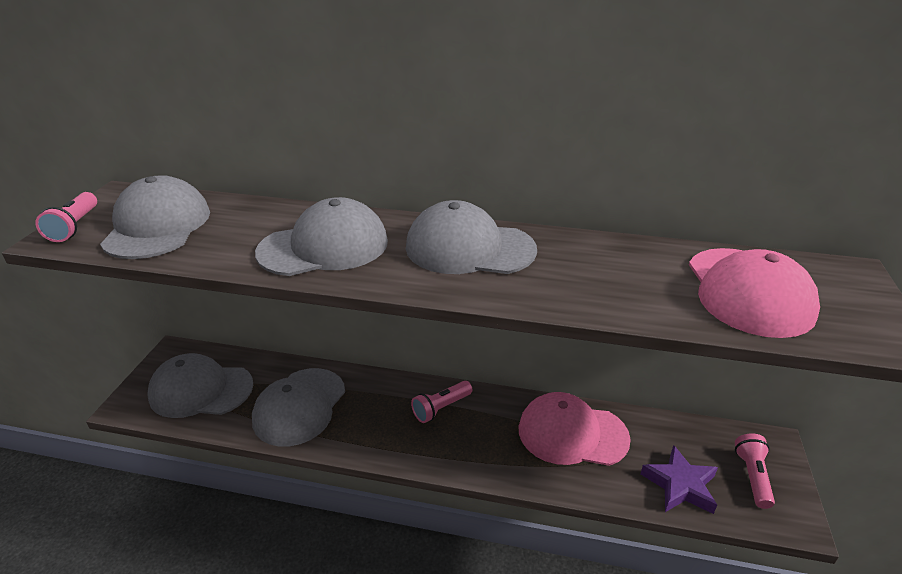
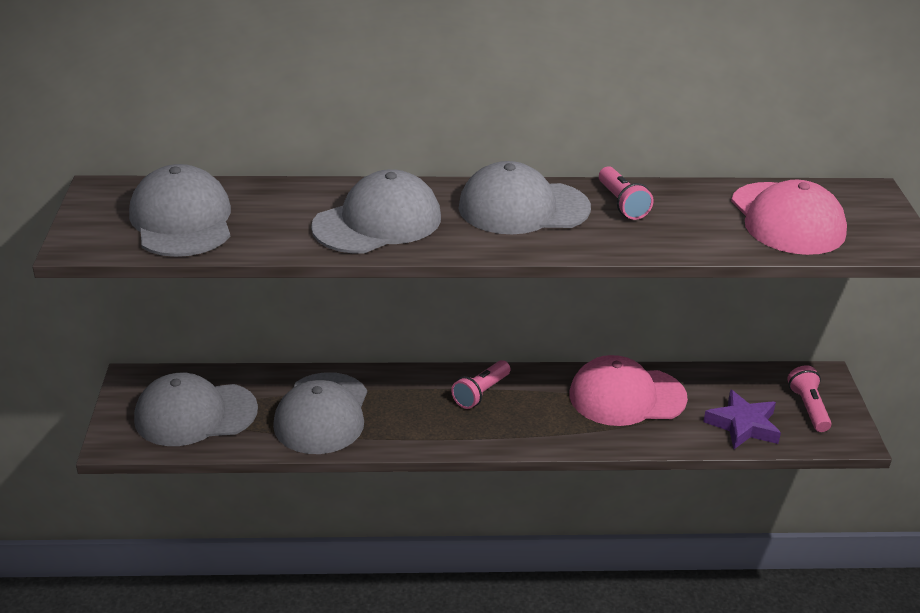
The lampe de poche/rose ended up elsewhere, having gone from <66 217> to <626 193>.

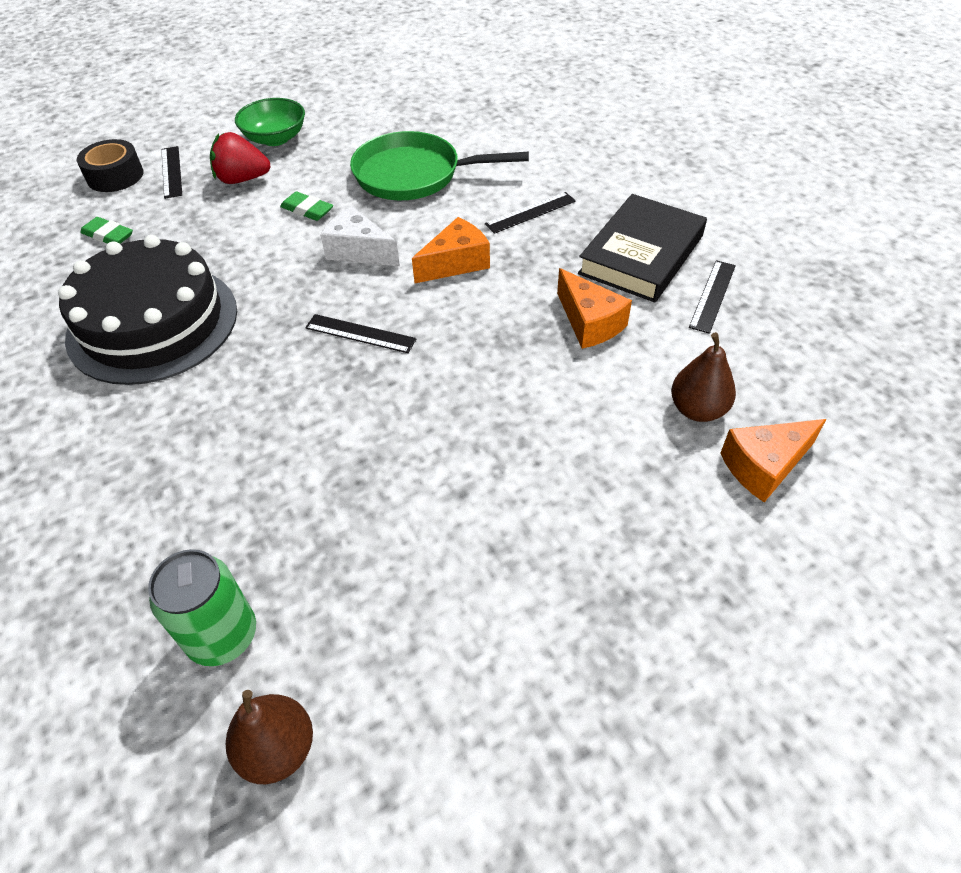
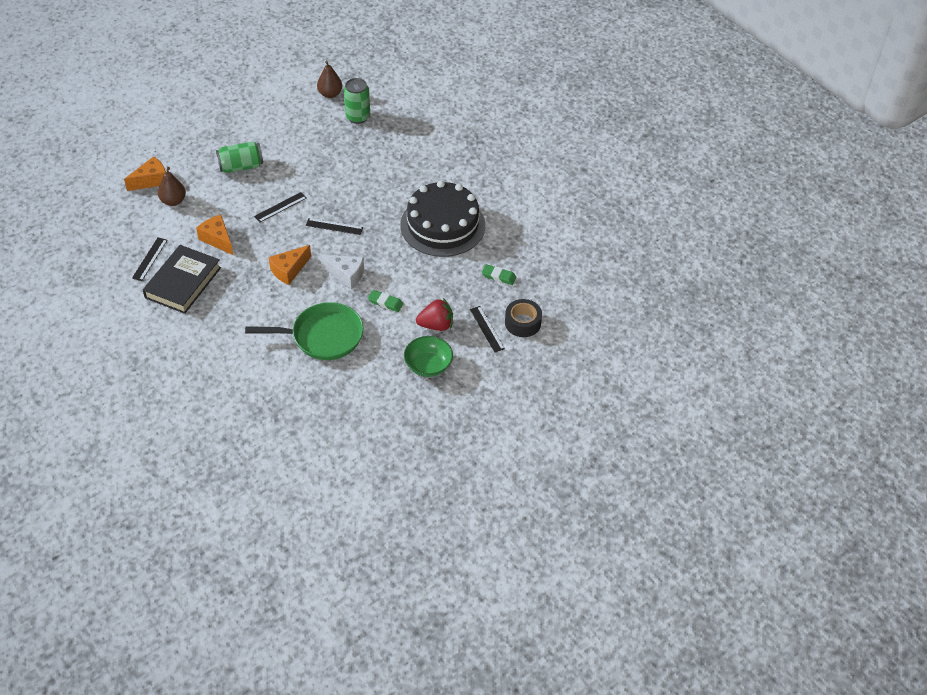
The second view gained the canette/vert at <239 157>.
The règle/noir ended up elsewhere, having gone from <530 213> to <280 207>.

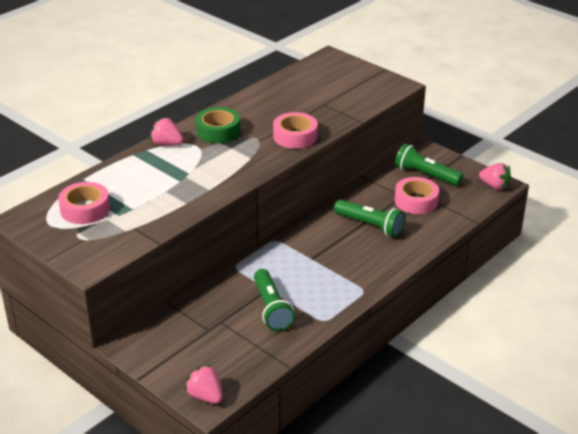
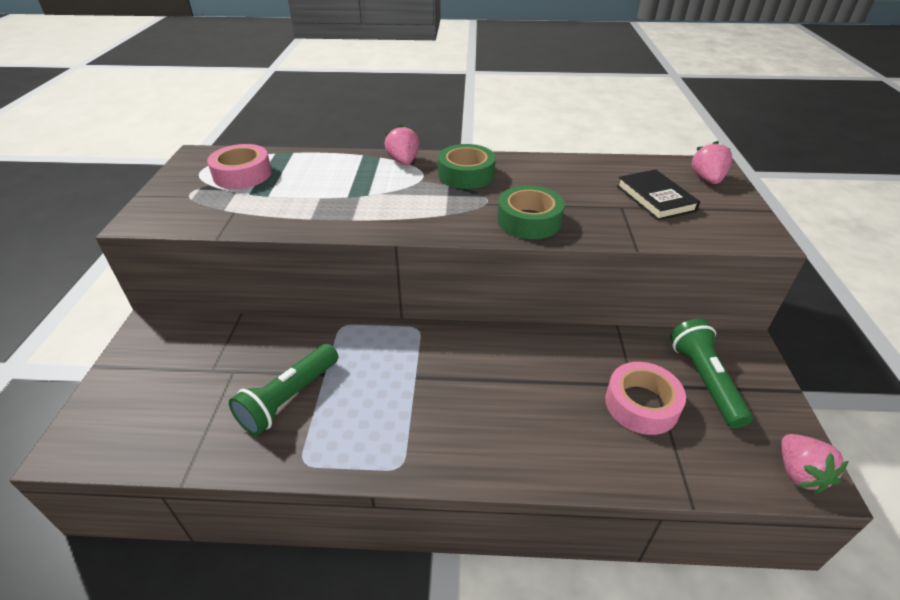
What was the ruban adhésif/rose at <295 130> turned into the ruban adhésif/vert at <531 212>.
The second view gained the livre/noir at <658 194>.
The fraise/rose ended up elsewhere, having gone from <204 384> to <711 162>.
The second view lost the lampe de poche/vert at <369 218>.

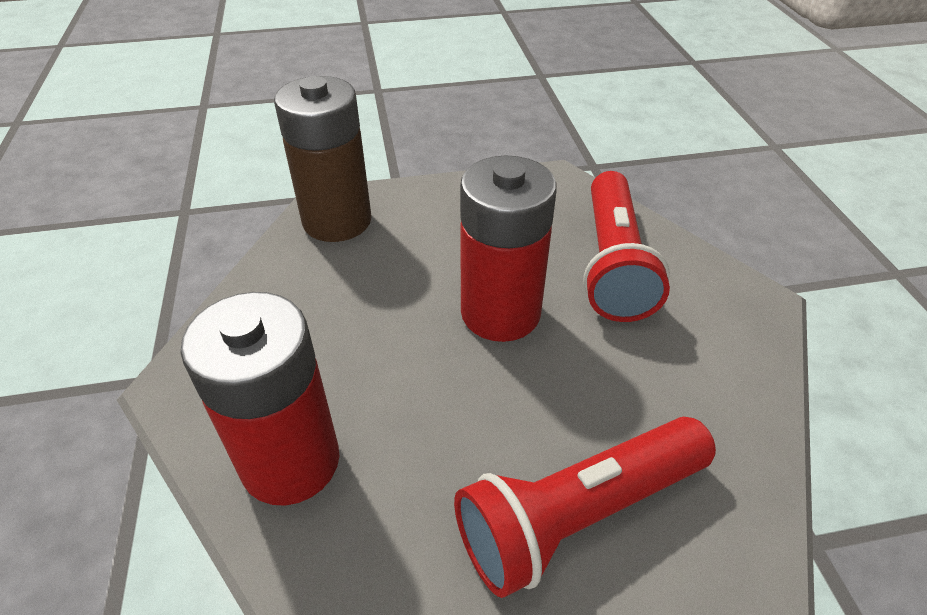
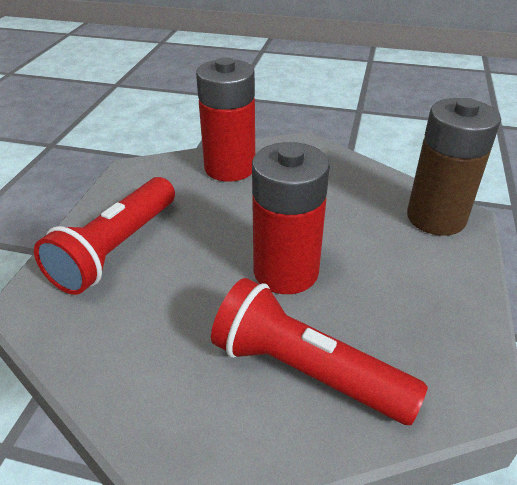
The lampe de poche/rouge at <585 507> ended up facing another way, 150 degrees counterclockwise from before.

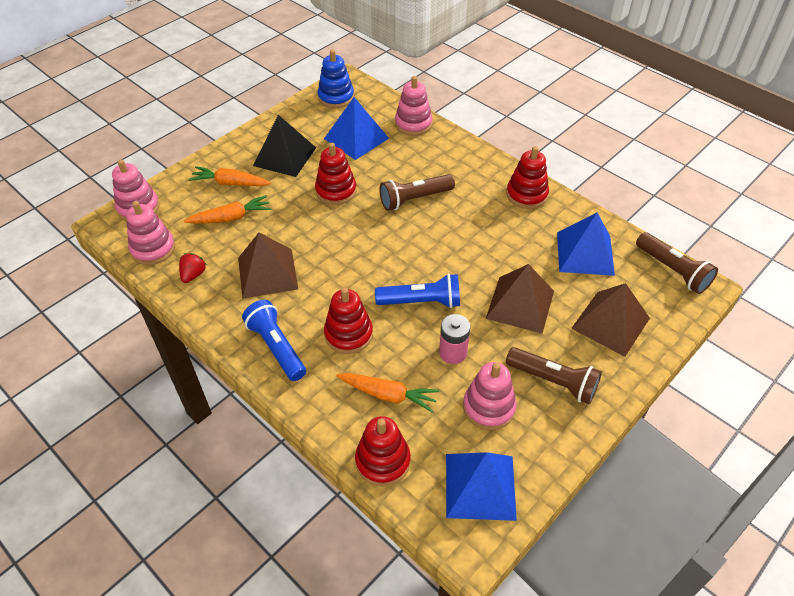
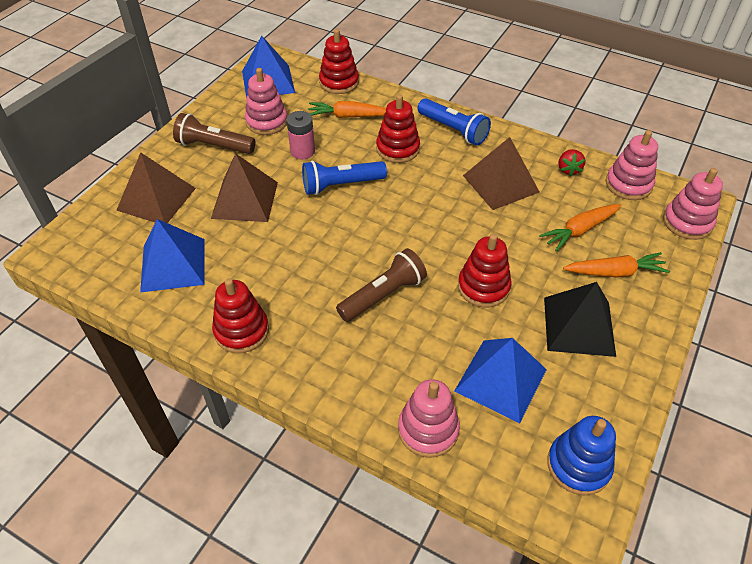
The second view lost the lampe de poche/marron at <677 263>.

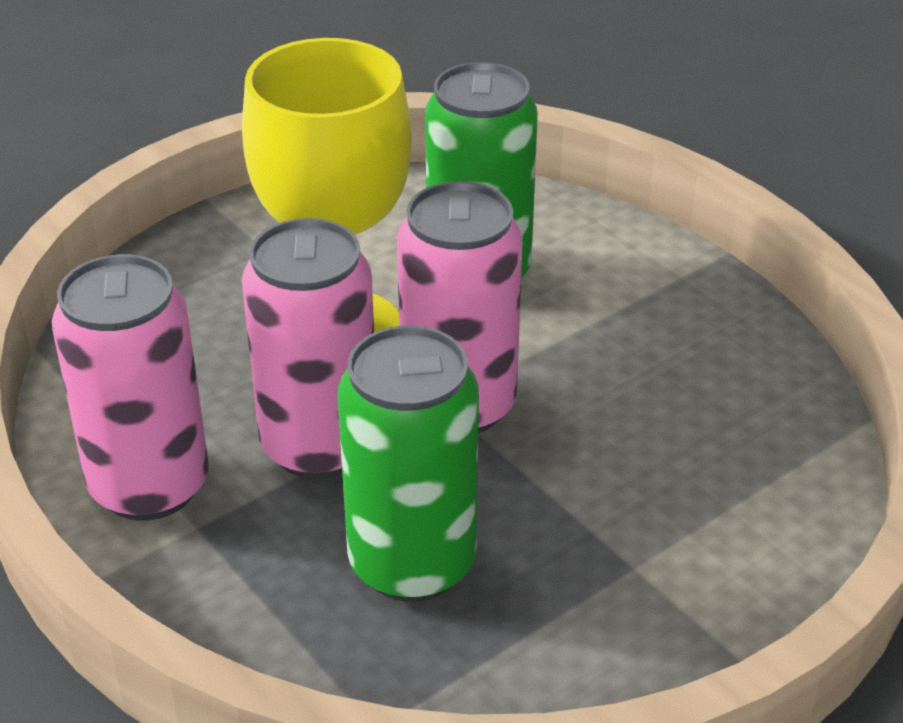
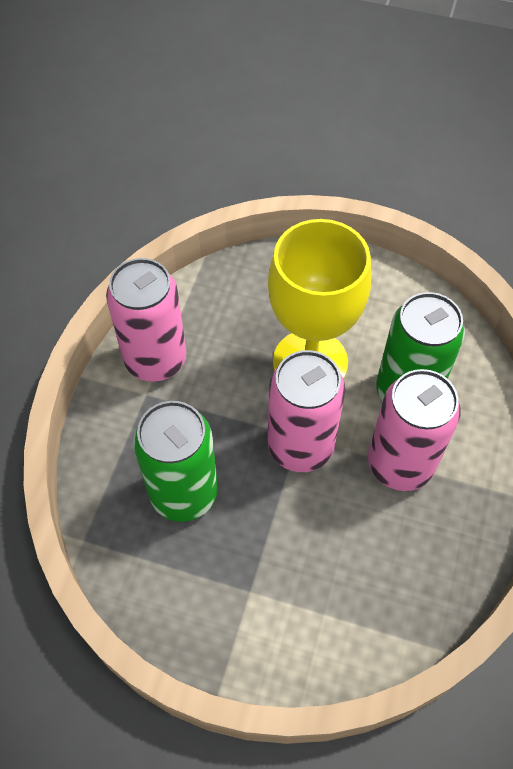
The canette/rose ended up elsewhere, having gone from <308 348> to <414 430>.

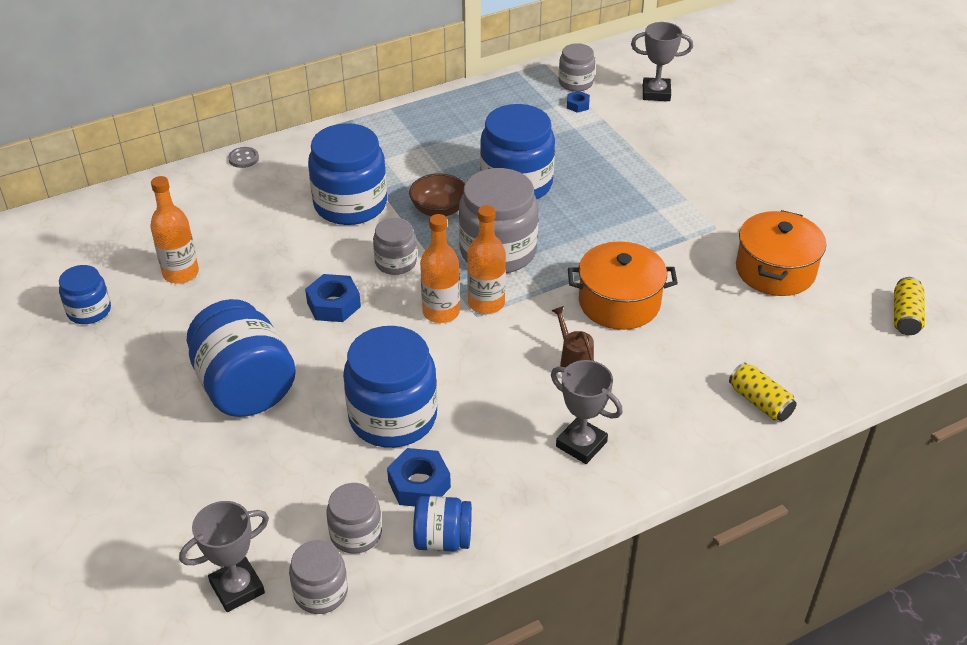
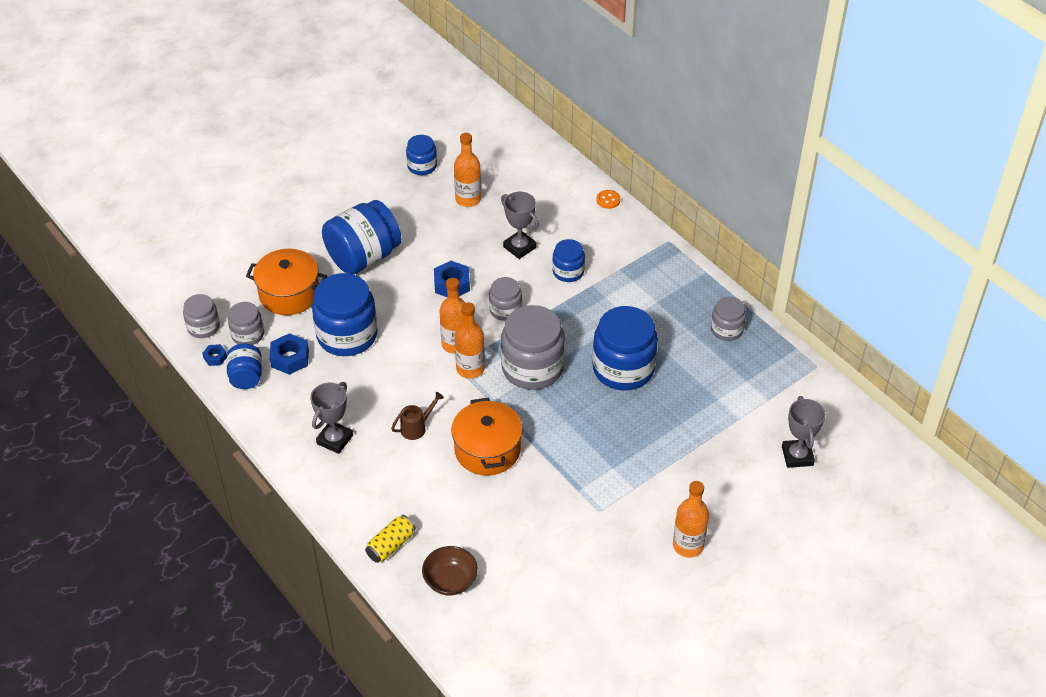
The écrou/bleu ended up elsewhere, having gone from <578 102> to <214 355>.
The marmite/orange ended up elsewhere, having gone from <781 253> to <286 282>.
The bol/marron ended up elsewhere, having gone from <437 195> to <450 570>.
The trophée/gris ended up elsewhere, having gone from <224 556> to <520 225>.
The size of the bocal/bleu at <347 174> changed by a factor of 0.54.
What was the bouton/gris at <243 157> turned into the bouton/orange at <608 199>.
The second view gained the bouteille/orange at <691 519>.
The bocal/gris ended up elsewhere, having gone from <577 67> to <728 319>.
The second view lost the canette/jaune at <909 306>.

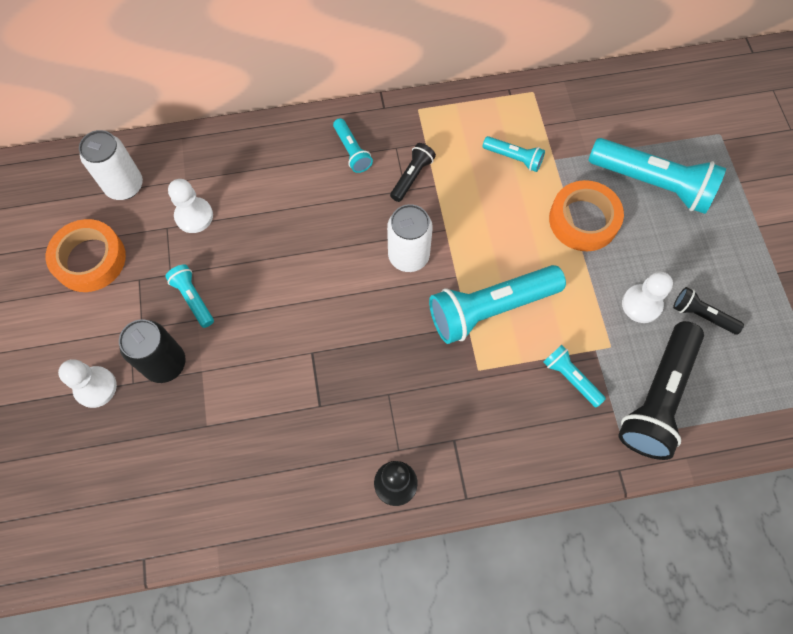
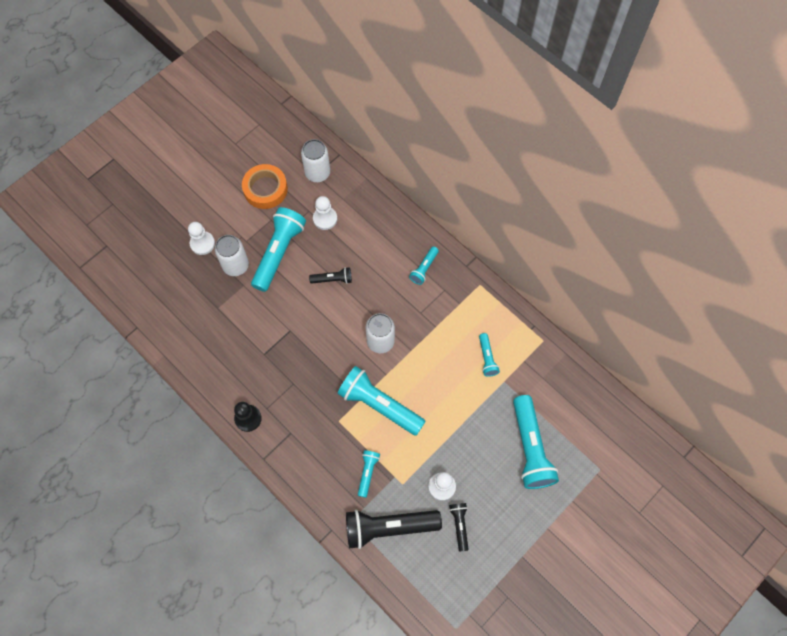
What was the canette/noir at <152 351> turned into the canette/blanc at <232 255>.
The size of the lampe de poche/turquoise at <189 296> changed by a factor of 2.03.
The lampe de poche/noir ended up elsewhere, having gone from <413 172> to <330 275>.
The second view lost the ruban adhésif/orange at <586 215>.

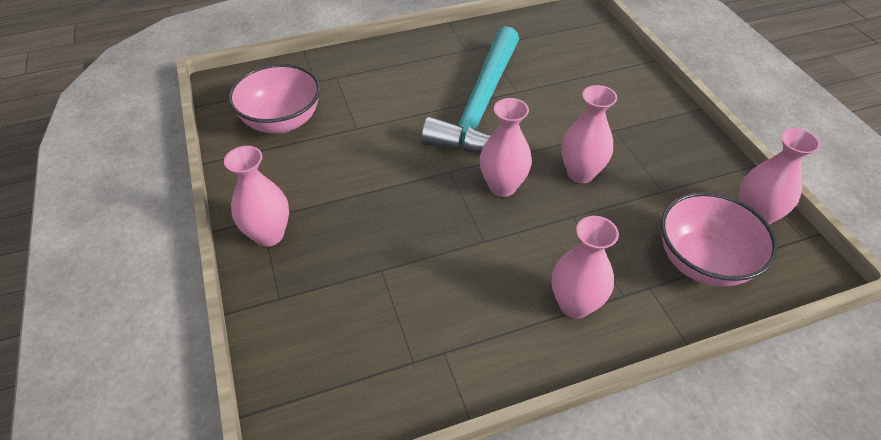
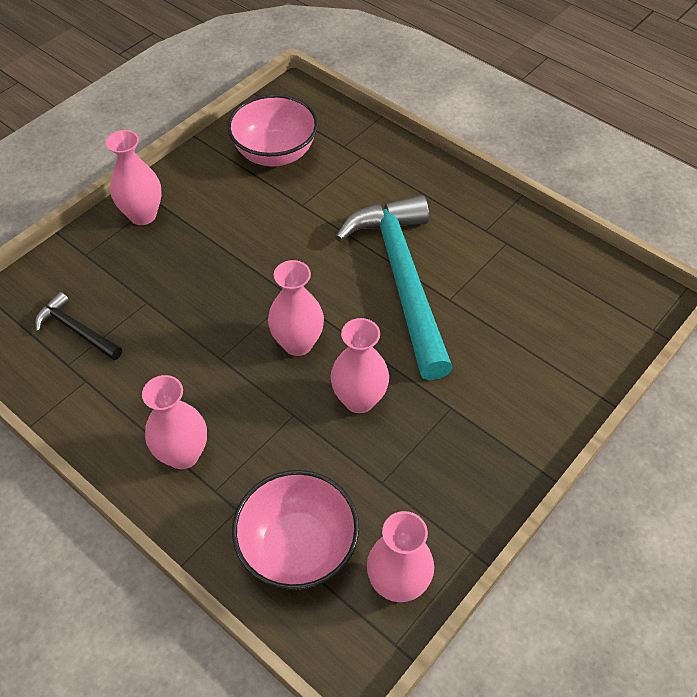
The second view gained the marteau/noir at <78 326>.
The marteau/turquoise at <470 89> ended up facing another way, 90 degrees clockwise from before.

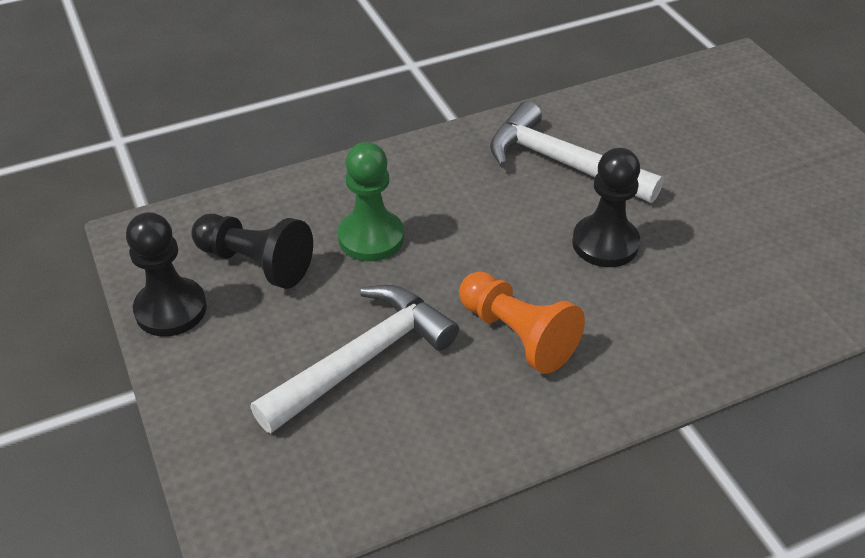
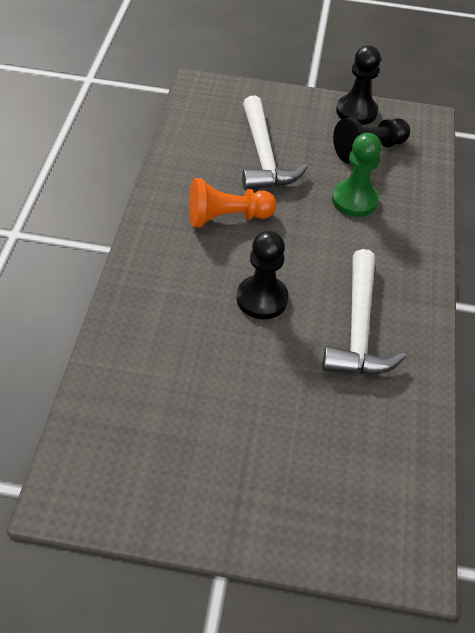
The marteau/blanc at <577 152> ended up facing another way, 120 degrees clockwise from before.

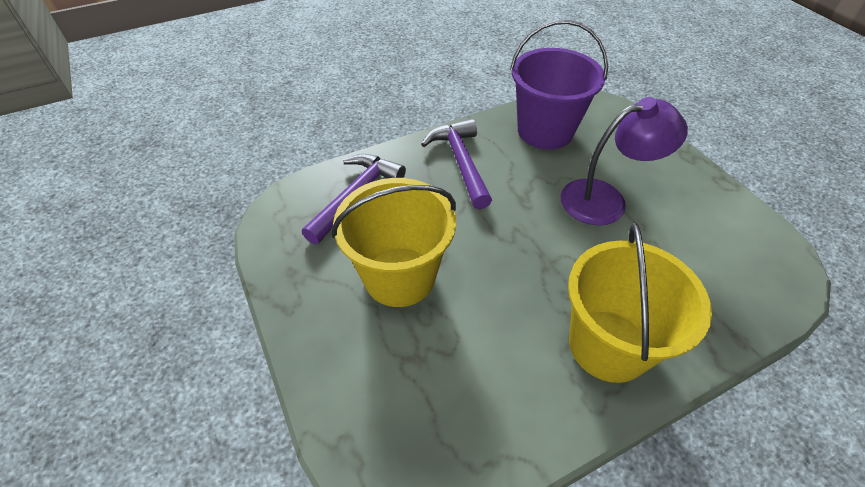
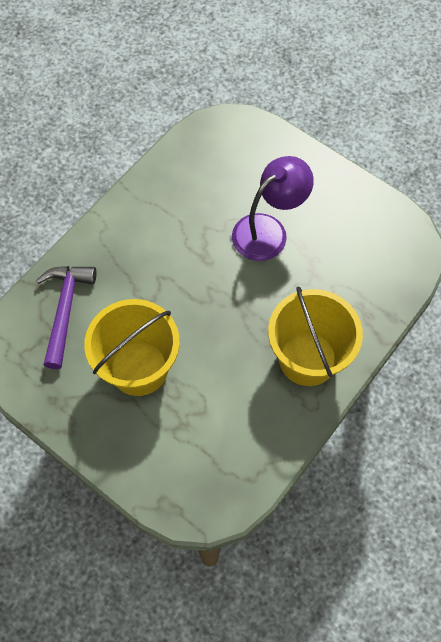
The second view lost the marteau/violet at <456 164>.
The second view lost the seau/violet at <559 85>.

